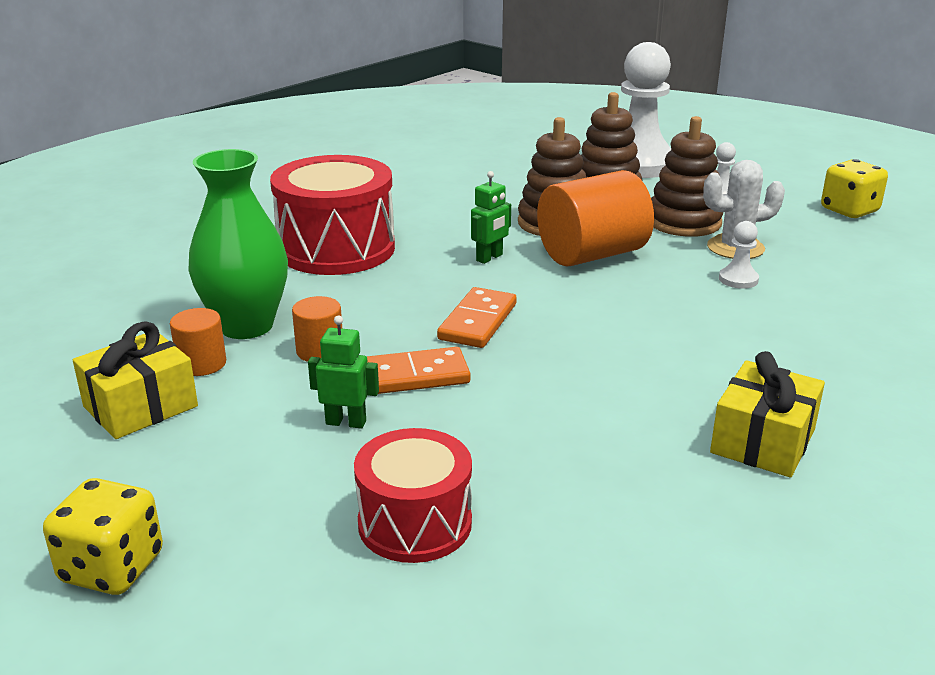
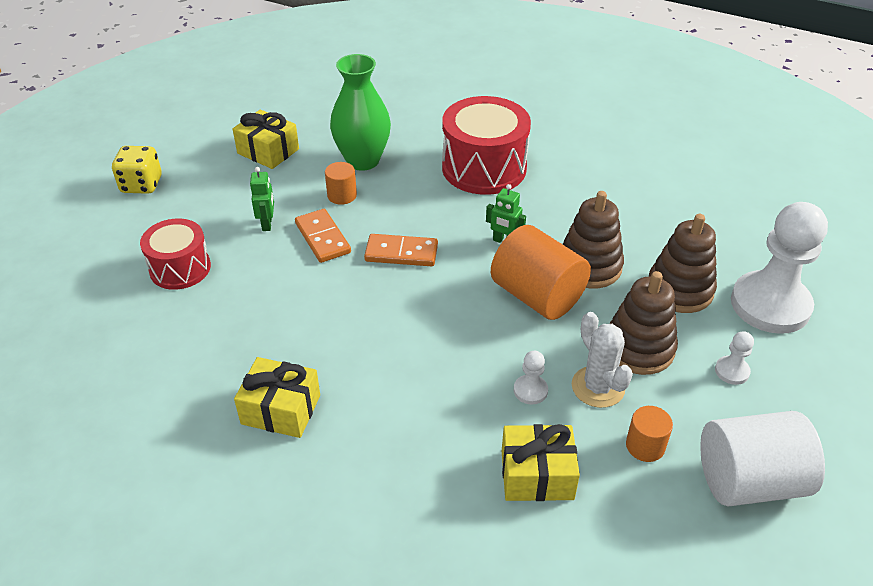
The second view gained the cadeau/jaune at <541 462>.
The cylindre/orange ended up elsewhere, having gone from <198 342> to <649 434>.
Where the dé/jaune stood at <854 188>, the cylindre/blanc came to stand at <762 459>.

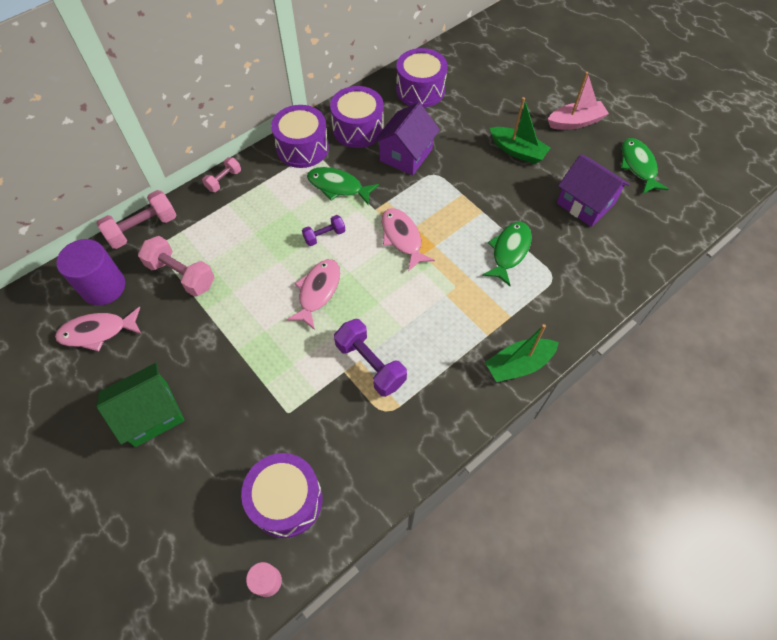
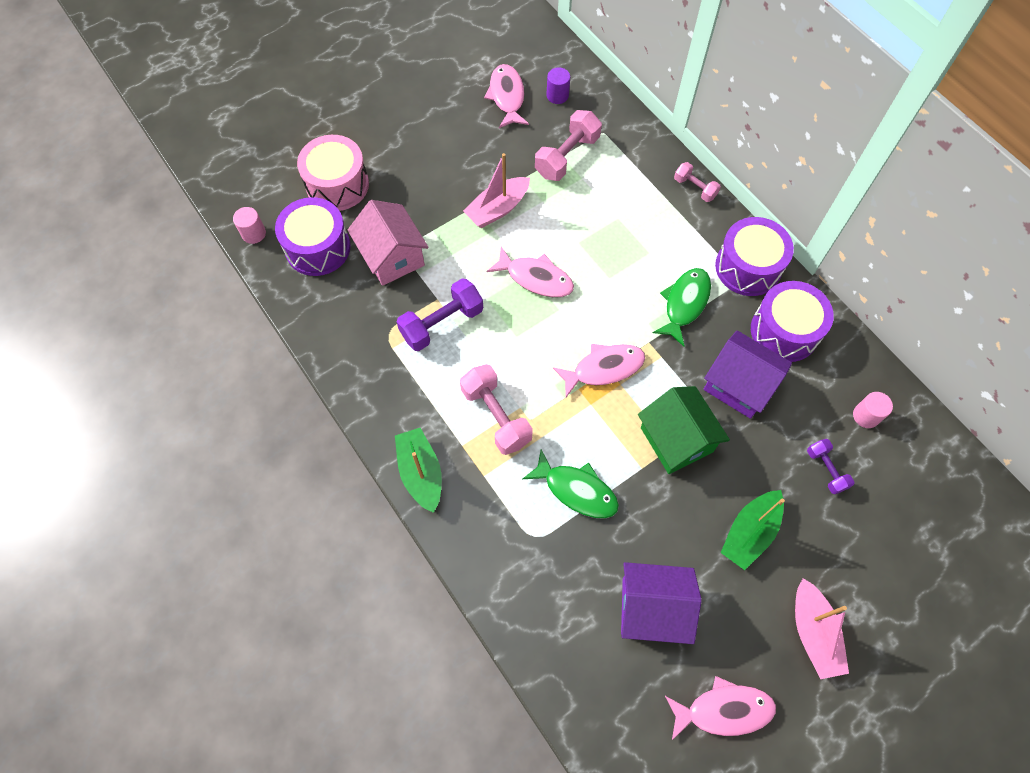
The second view gained the tambour/rose at <333 173>.
The second view gained the maison/rose at <388 243>.
The haltère/rose ended up elsewhere, having gone from <136 219> to <496 409>.
The second view gained the bateau/rose at <496 190>.
The size of the cylindre/violet at <90 272> changed by a factor of 0.52.
The maison/violet at <593 190> ended up facing another way, 45 degrees clockwise from before.
The maison/vert ended up elsewhere, having gone from <140 405> to <684 430>.
What was the poisson/vert at <645 166> turned into the poisson/rose at <720 708>.
The haltère/violet ended up elsewhere, having gone from <323 230> to <831 466>.
Where the tambour/violet stood at <422 78>, the cylindre/rose came to stand at <873 410>.

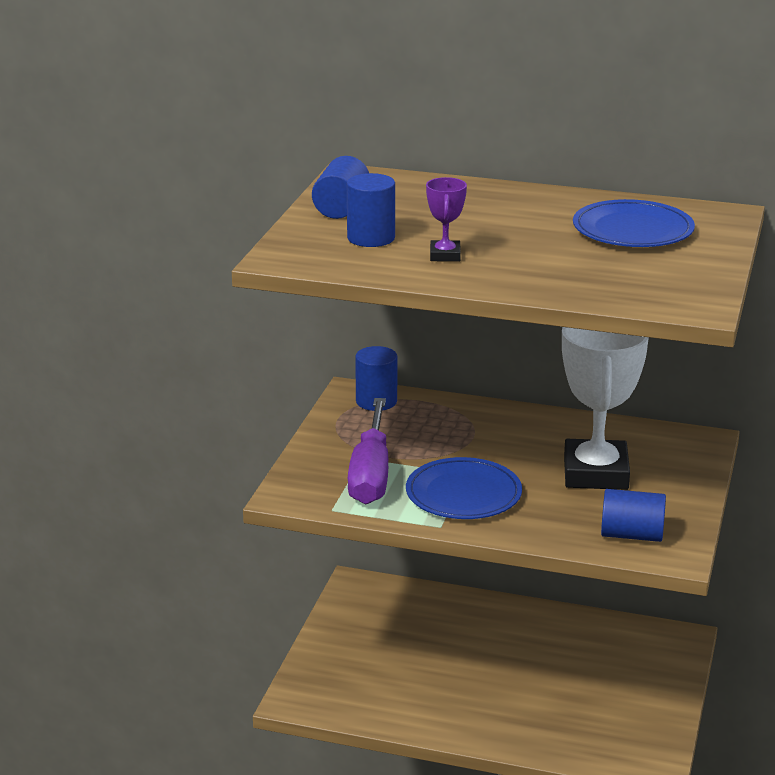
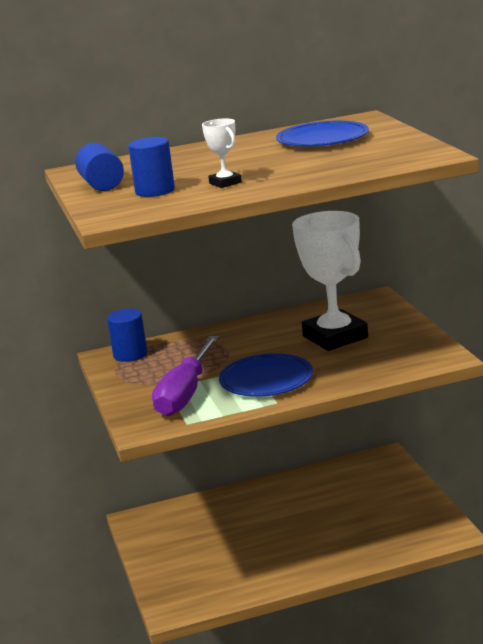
The tournevis/violet at <368 451> ended up facing another way, 45 degrees clockwise from before.
What was the trophée/violet at <446 219> turned into the trophée/blanc at <222 153>.
The second view lost the cylindre/bleu at <633 515>.

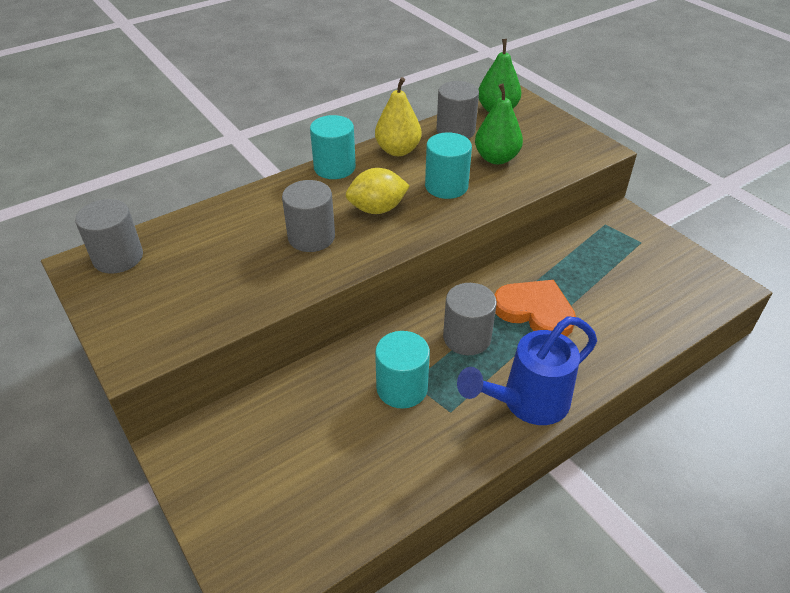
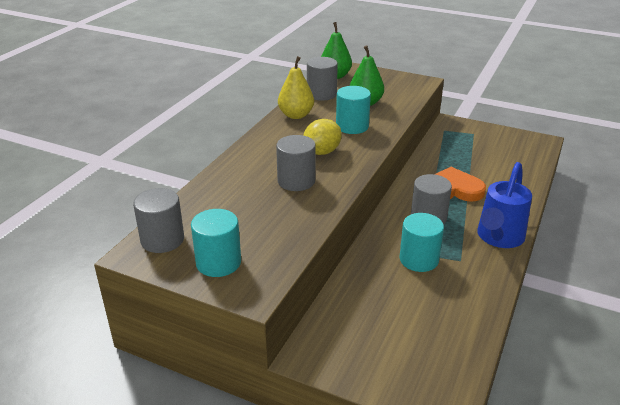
The cylindre/turquoise ended up elsewhere, having gone from <333 147> to <216 243>.

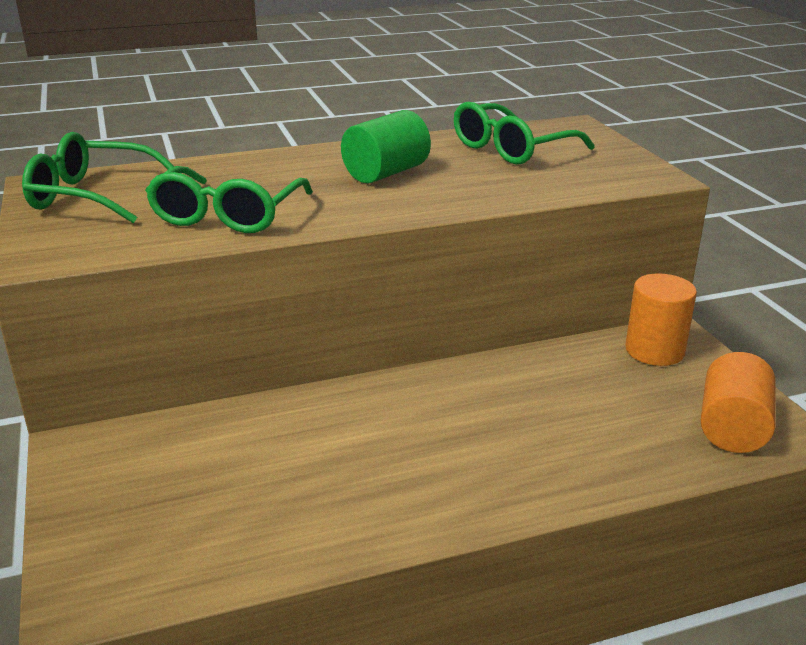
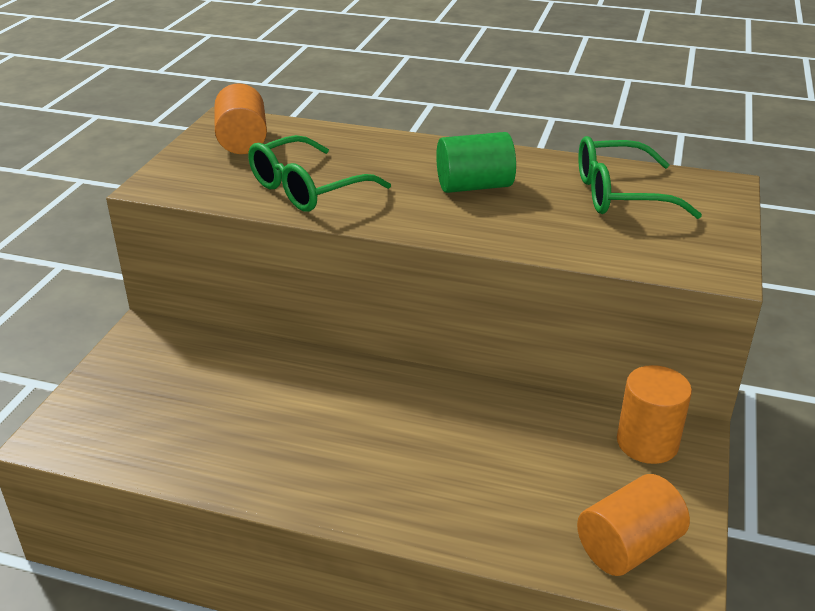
Where the lunettes/vert stood at <102 177>, the cylindre/orange came to stand at <240 118>.

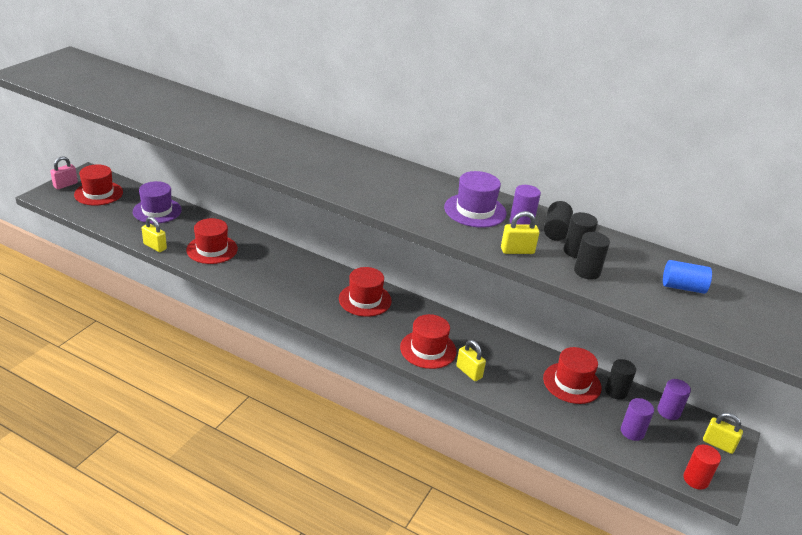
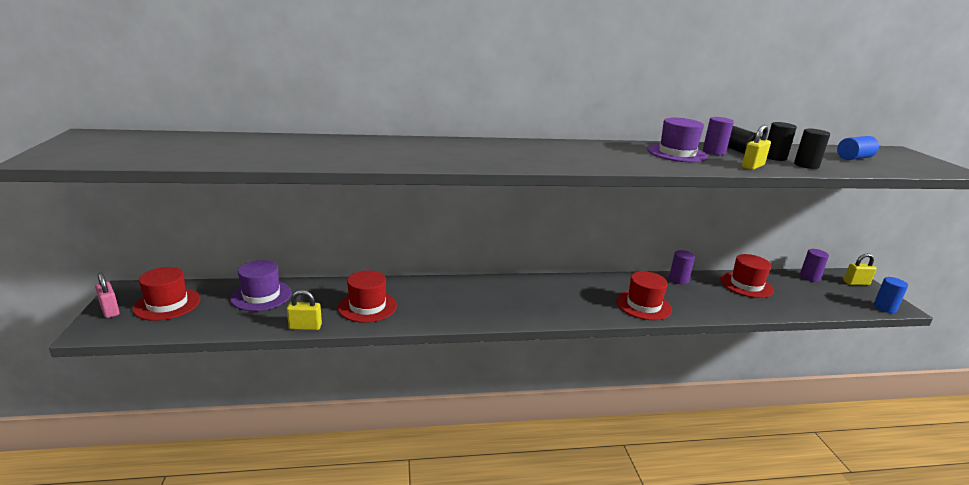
The cadenas/rose at <64 172> ended up facing another way, 45 degrees counterclockwise from before.
The cylindre/violet ended up elsewhere, having gone from <637 419> to <682 267>.
What was the cylindre/rouge at <702 467> turned into the cylindre/bleu at <891 295>.
The second view lost the chapeau/rouge at <365 292>.
The second view lost the cadenas/jaune at <471 360>.
The second view lost the cylindre/noir at <620 379>.

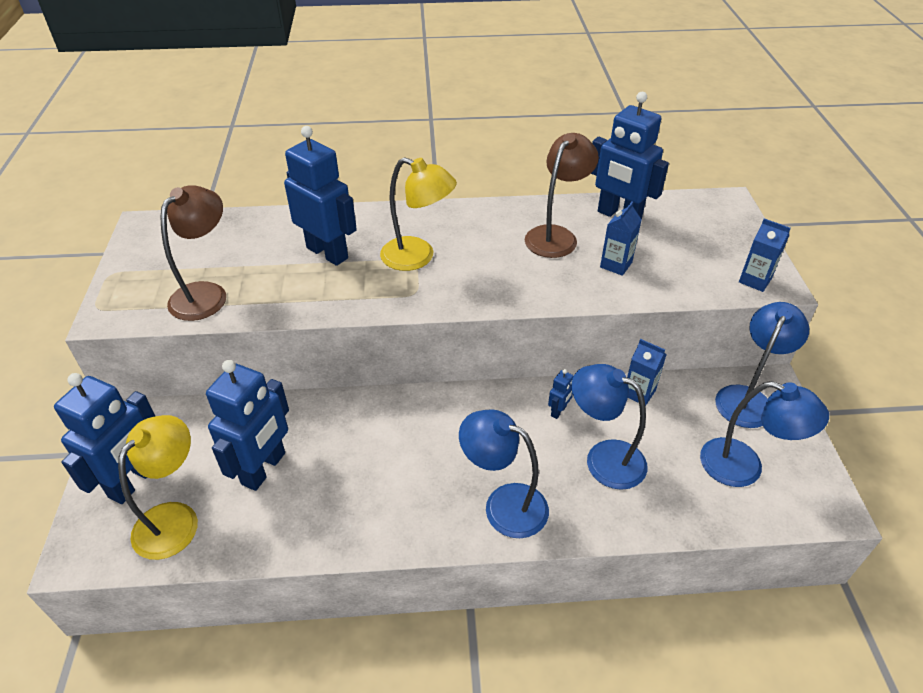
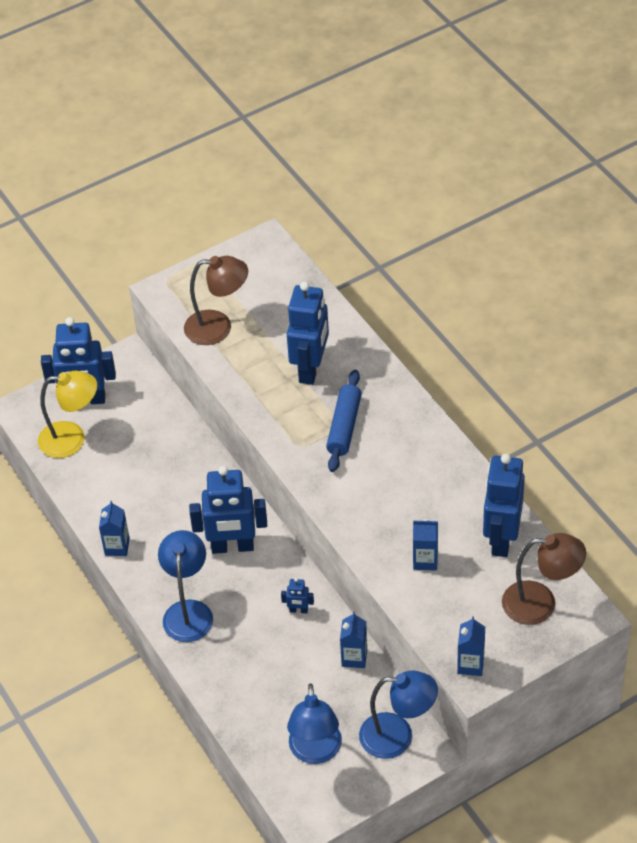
The second view gained the brique de lait/bleu at <114 528>.
The robot/bleu ended up elsewhere, having gone from <247 425> to <228 510>.
Where the lampe/jaune stood at <418 214>, the rouleau à pâtisserie/bleu came to stand at <344 421>.
The lampe/marron ended up elsewhere, having gone from <562 195> to <544 579>.
The second view lost the lampe/bleu at <610 427>.

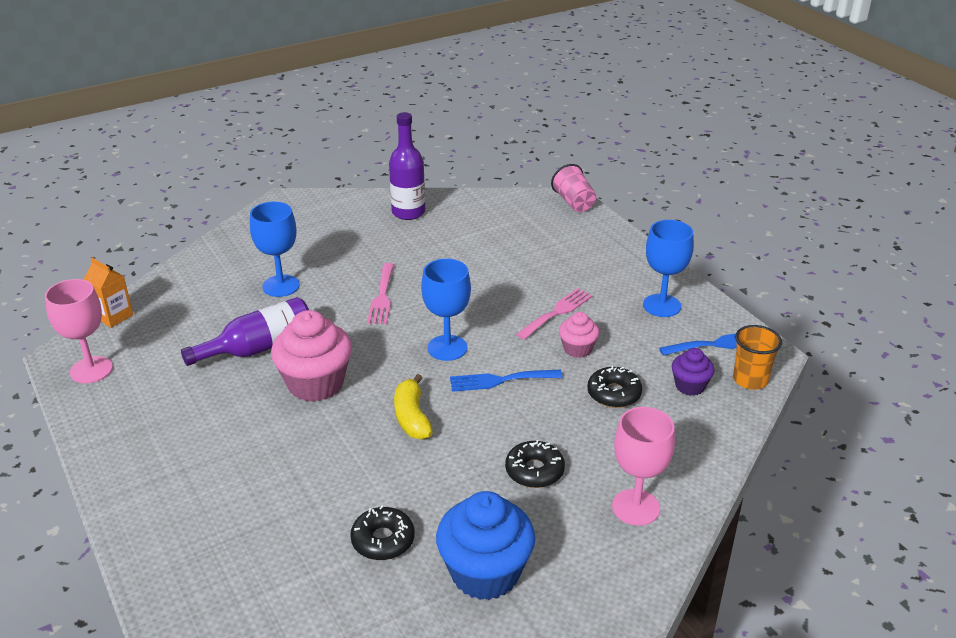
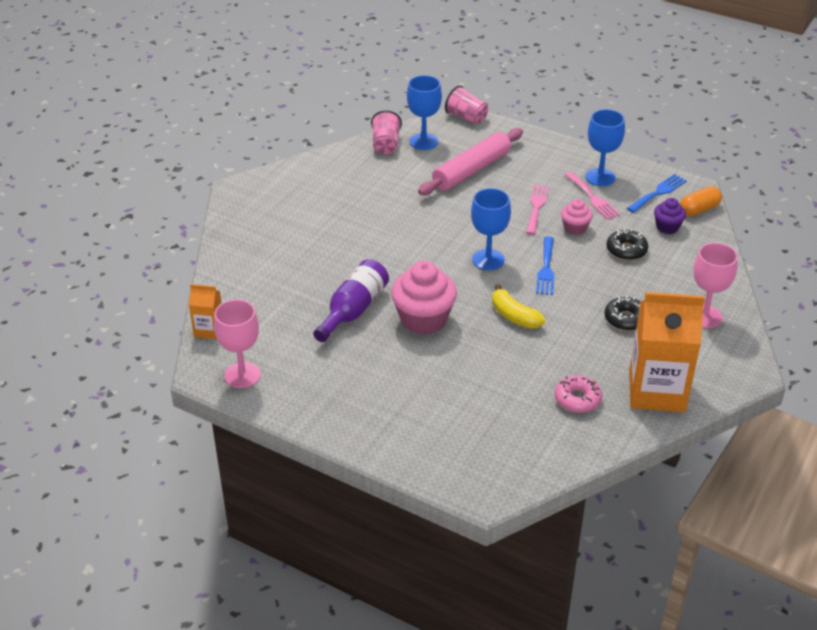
The second view gained the gobelet/rose at <386 132>.
The verre à pied/bleu ended up elsewhere, having gone from <275 249> to <424 112>.
The second view gained the rouleau à pâtisserie/rose at <470 161>.
The fourchette/bleu at <506 381> ended up facing another way, 45 degrees counterclockwise from before.
What was the beignet/noir at <382 532> turned into the beignet/rose at <578 394>.
The fourchette/rose ended up elsewhere, having gone from <380 293> to <593 196>.
Where the muffin/bleu stood at <485 545>, the brique de lait/orange came to stand at <667 352>.
Where the gobelet/orange stood at <757 357>, the gélule/orange came to stand at <701 201>.
The second view lost the bouteille/violet at <407 166>.

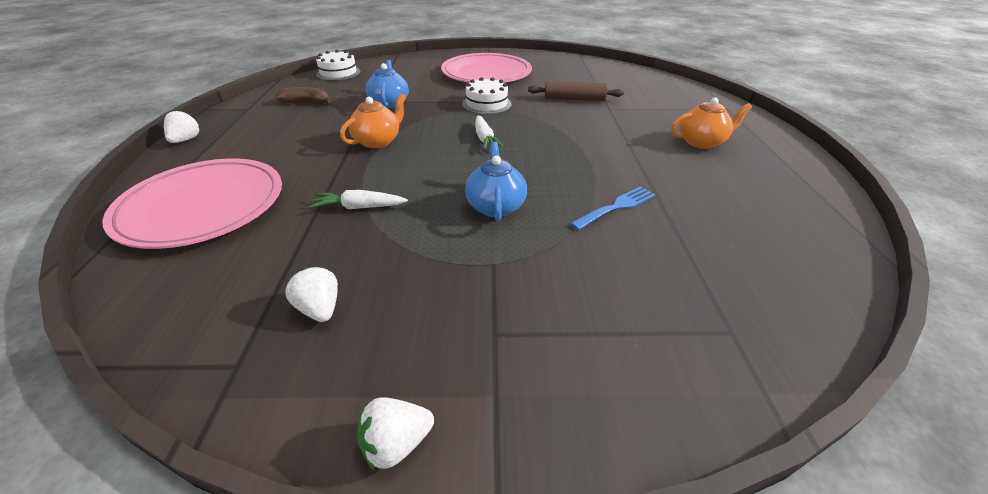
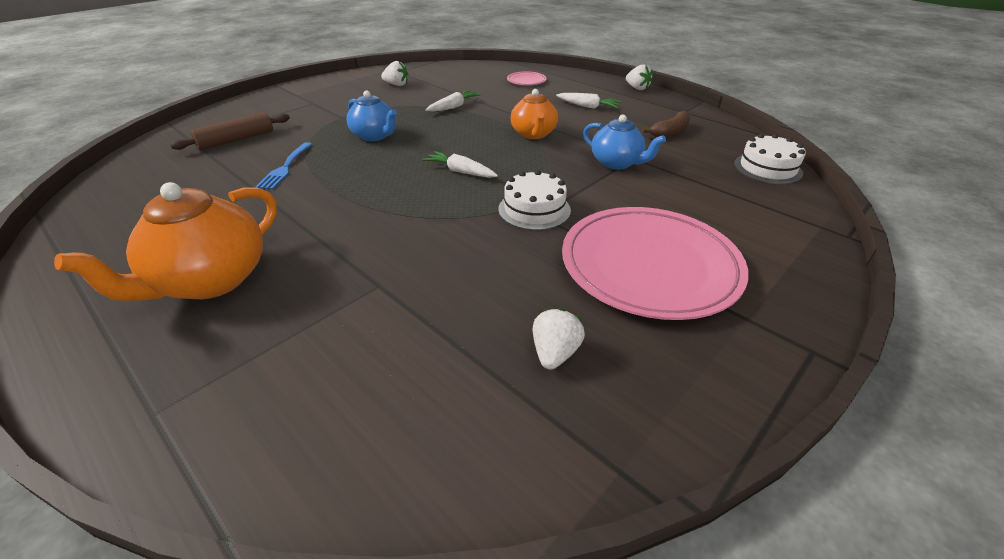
The size of the théière/orange at <711 123> changed by a factor of 1.57.
The rouleau à pâtisserie/marron ended up elsewhere, having gone from <576 91> to <230 131>.
The size of the assiette/rose at <192 203> changed by a factor of 0.42.
The fraise/blanc ended up elsewhere, having gone from <395 434> to <559 339>.
The second view gained the carotte/blanc at <588 101>.

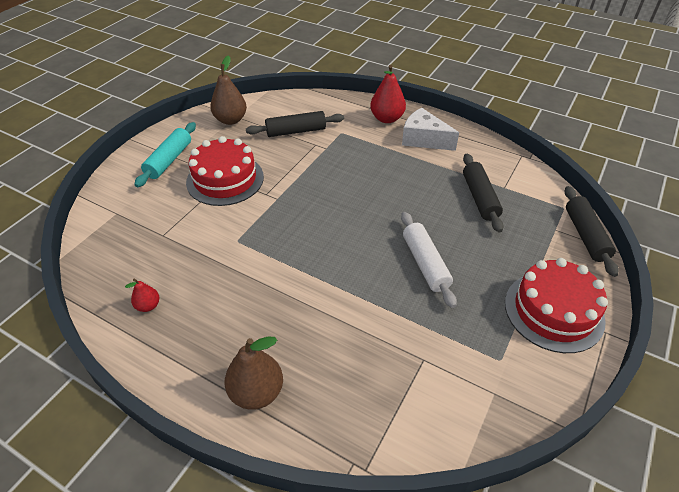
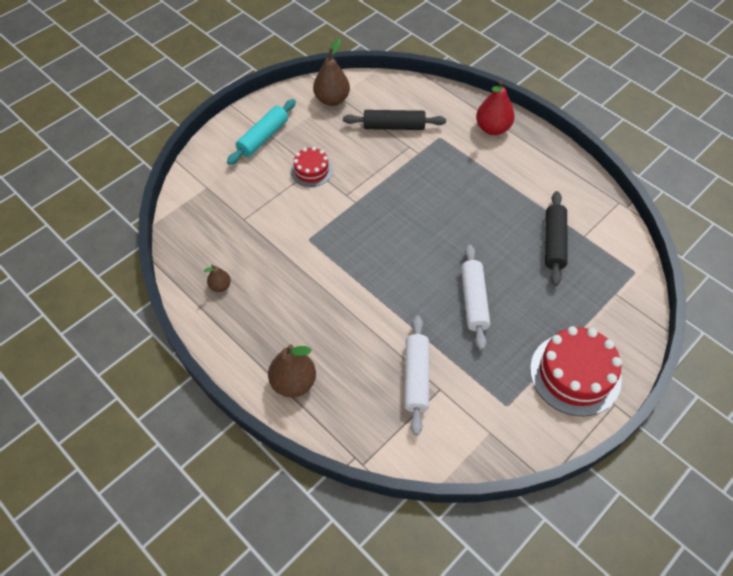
What was the poire/rouge at <142 295> turned into the poire/marron at <217 278>.
The size of the gâteau/rouge at <225 171> changed by a factor of 0.56.
The second view gained the rouleau à pâtisserie/blanc at <416 375>.
The second view lost the fromage/blanc at <430 129>.
The second view lost the rouleau à pâtisserie/noir at <592 231>.

